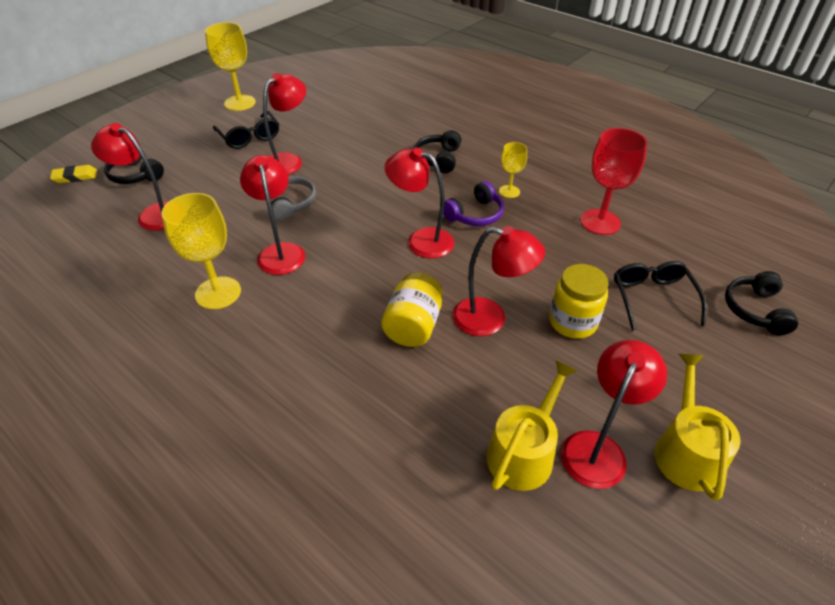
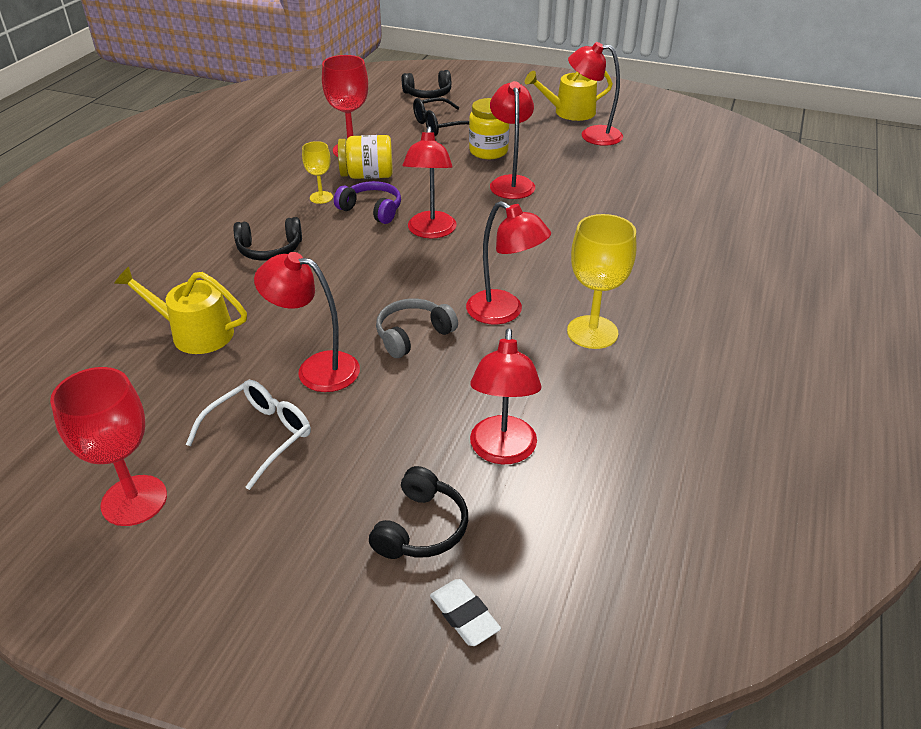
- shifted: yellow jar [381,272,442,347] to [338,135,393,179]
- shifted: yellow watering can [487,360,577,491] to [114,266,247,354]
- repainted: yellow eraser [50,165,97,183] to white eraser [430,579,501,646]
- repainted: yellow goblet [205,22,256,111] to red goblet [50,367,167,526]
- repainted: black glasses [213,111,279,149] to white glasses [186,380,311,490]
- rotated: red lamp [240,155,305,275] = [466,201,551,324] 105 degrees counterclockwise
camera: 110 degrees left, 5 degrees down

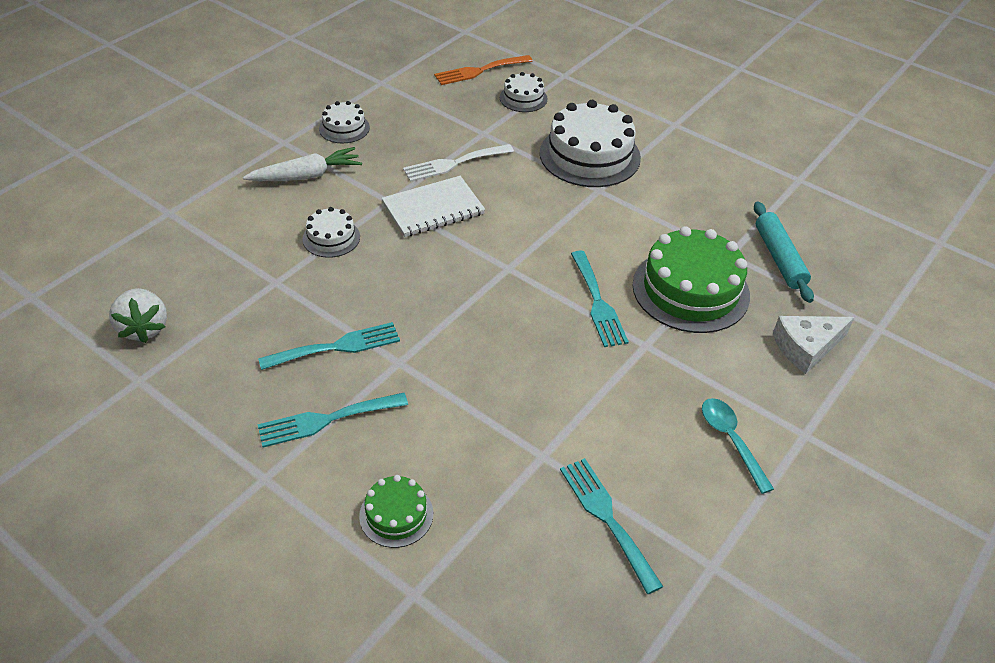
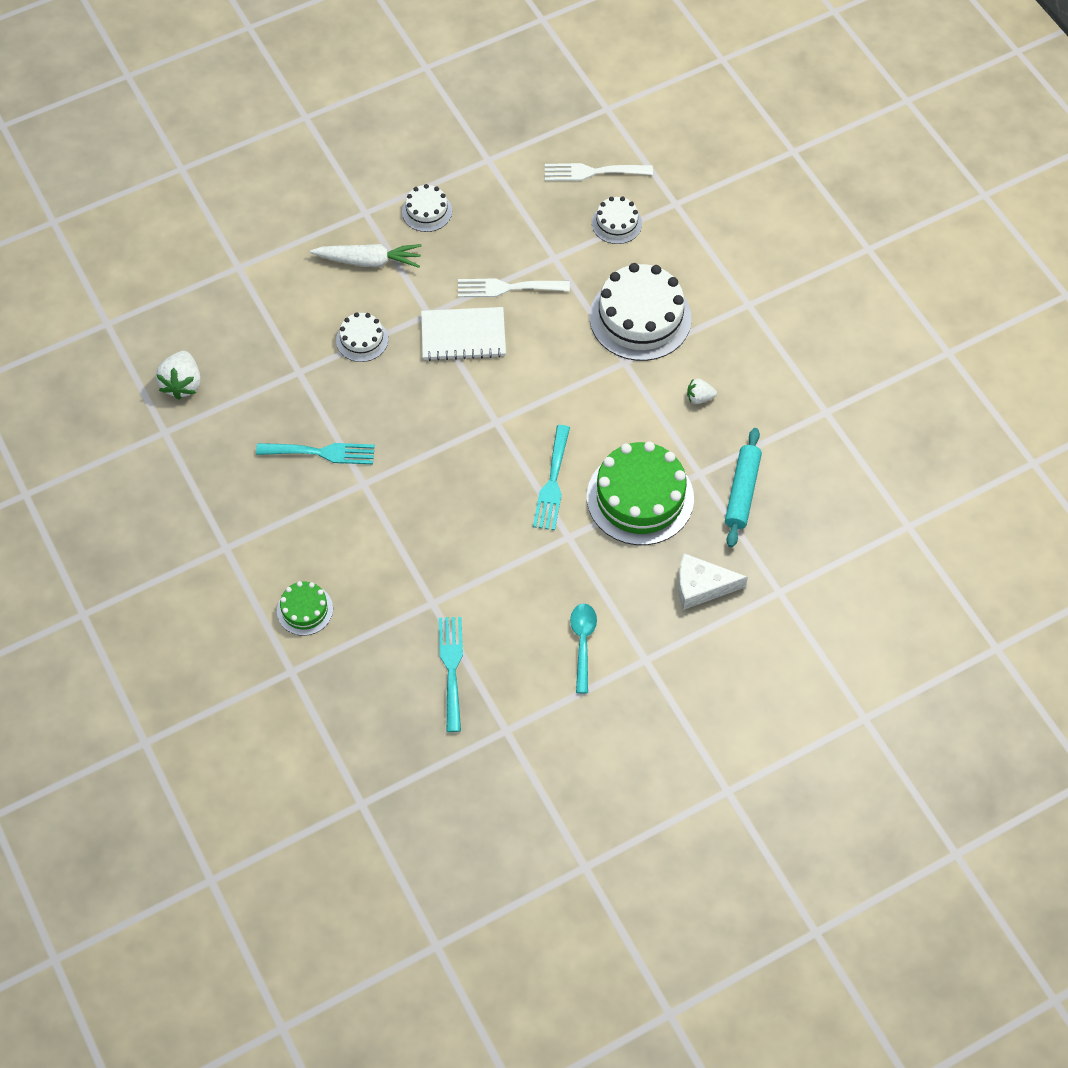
- gone: turquoise fork [258,393,408,447]
- new: white strawberry [687,378,717,404]
- repainted: orange fork [434,55,533,85] to white fork [545,163,653,181]
camera: 25 degrees right, 15 degrees up

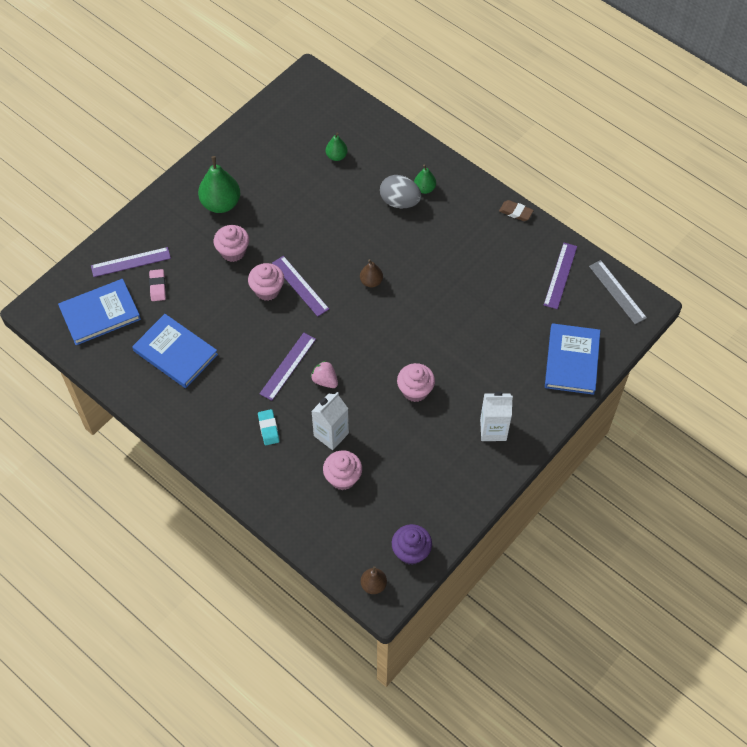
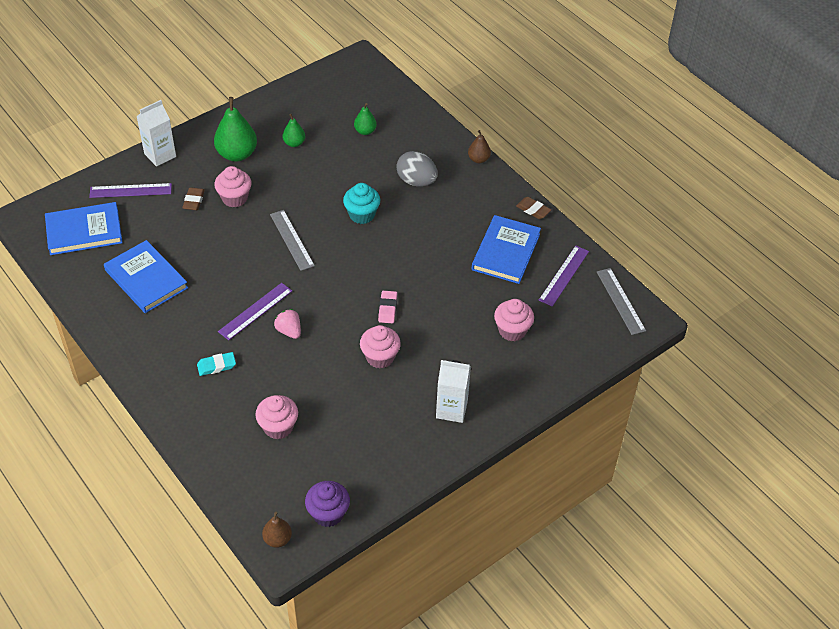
- new: brown eraser [182,187,205,211]
- new: turquoise cupcake [343,183,380,224]
- shifted: pink eraser [149,269,166,301] to [378,291,397,323]
- shifted: pink cupcake [248,263,284,301] to [494,299,534,341]
- shifted: white carton [311,392,349,450] to [136,100,176,167]
- shifted: brown pear [360,259,383,287] to [468,130,491,163]
- shifted: green pear [414,164,436,194] to [283,114,305,147]
- shifted: blue book [545,323,600,395] to [472,215,541,284]
- repainted: purple ruler [272,256,329,317] to grey ruler [270,210,315,271]
- rotated: turquoise eraser [258,409,279,445] = [197,352,236,376] 75 degrees clockwise
camera: 10 degrees right, 10 degrees down

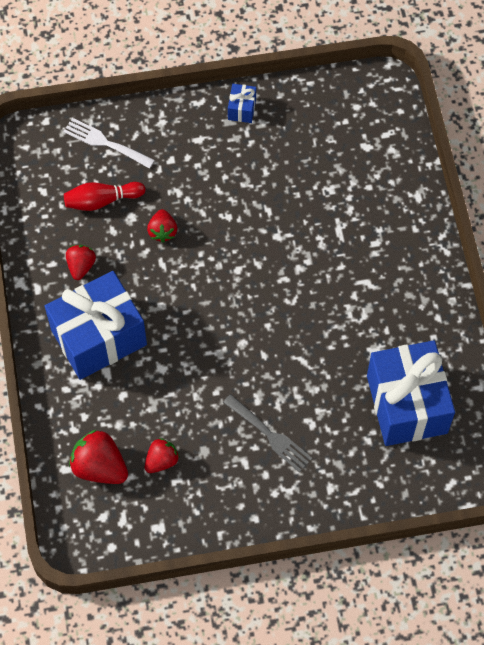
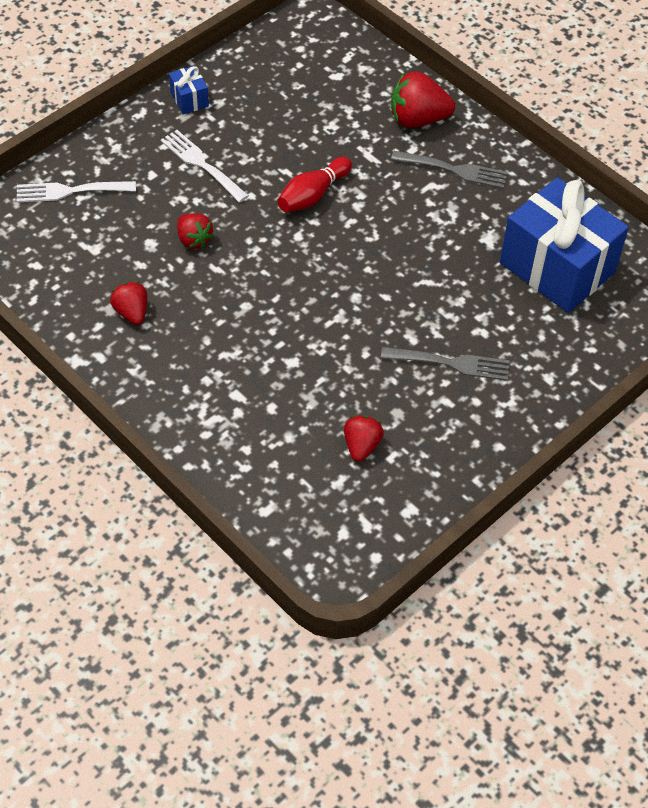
- gone: blue gift [45,271,147,380]
- new: white fork [161,130,249,203]
- new: grey fork [391,151,508,189]
- shifted: red bowling pin [64,182,146,211] to [277,157,352,212]
- shifted: red strawberry [69,430,128,484] to [391,72,455,128]
camera: 35 degrees left, 10 degrees down

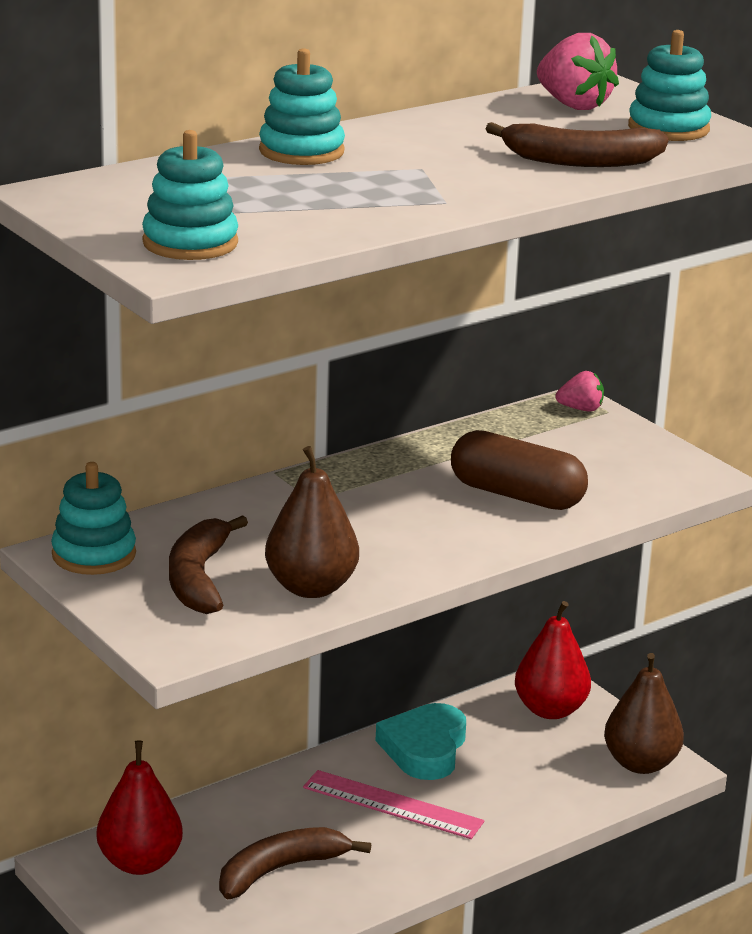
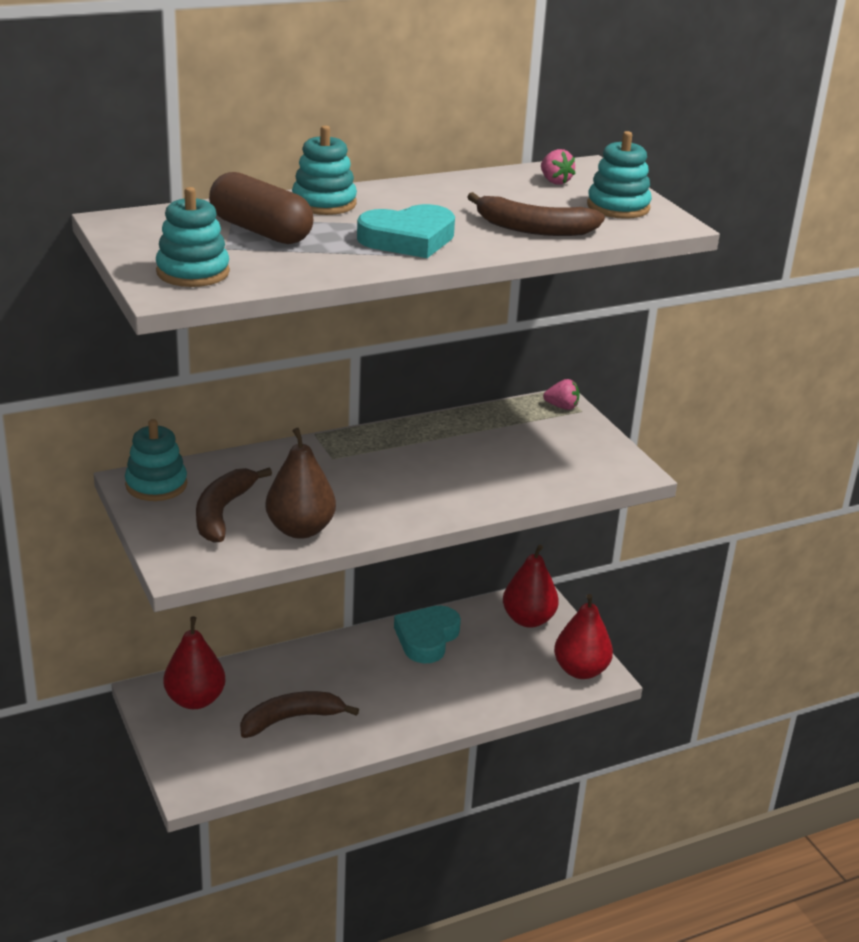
- gone: pink ruler [303,770,484,839]
- new: turquoise heart [357,204,455,258]
- shifted: brown capsule [451,430,588,510] to [209,172,313,244]
- repainted: brown pear [604,653,684,774] to red pear [554,594,613,679]
- scaled: pink strawberry [537,33,619,110] = [541,149,576,185] x0.59
camera: 10 degrees right, 5 degrees up

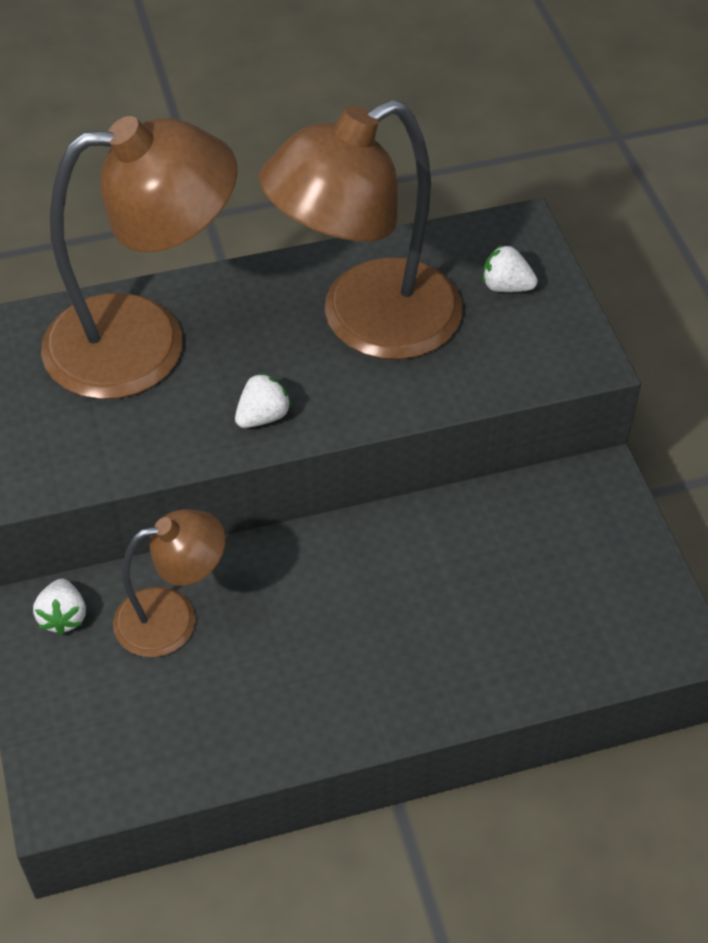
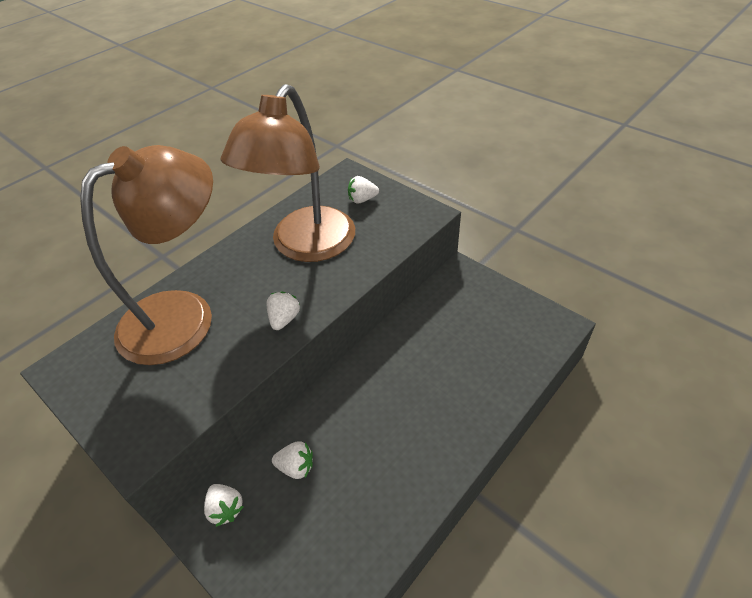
- swapped: brown lamp [113,509,225,657] to white strawberry [272,441,313,479]
camera: 30 degrees left, 5 degrees down

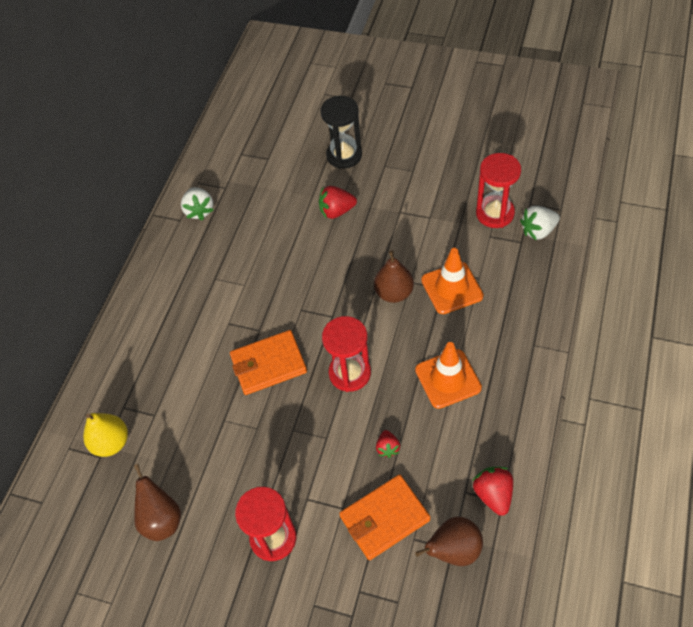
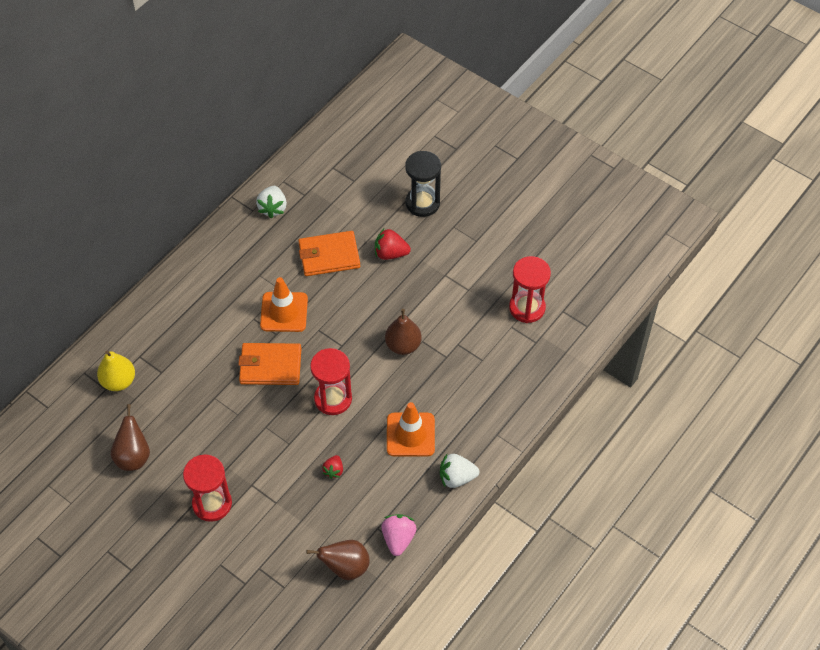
- shifted: orange wallet [339,474,430,560] to [298,231,360,276]
- shifted: orange traffic cone [421,248,483,314] to [260,277,308,332]
- shifted: white strawberry [520,206,560,240] to [440,454,479,488]
- repainted: red strawberry [472,467,513,516] to pink strawberry [381,514,416,556]
camera: 15 degrees right, 0 degrees up

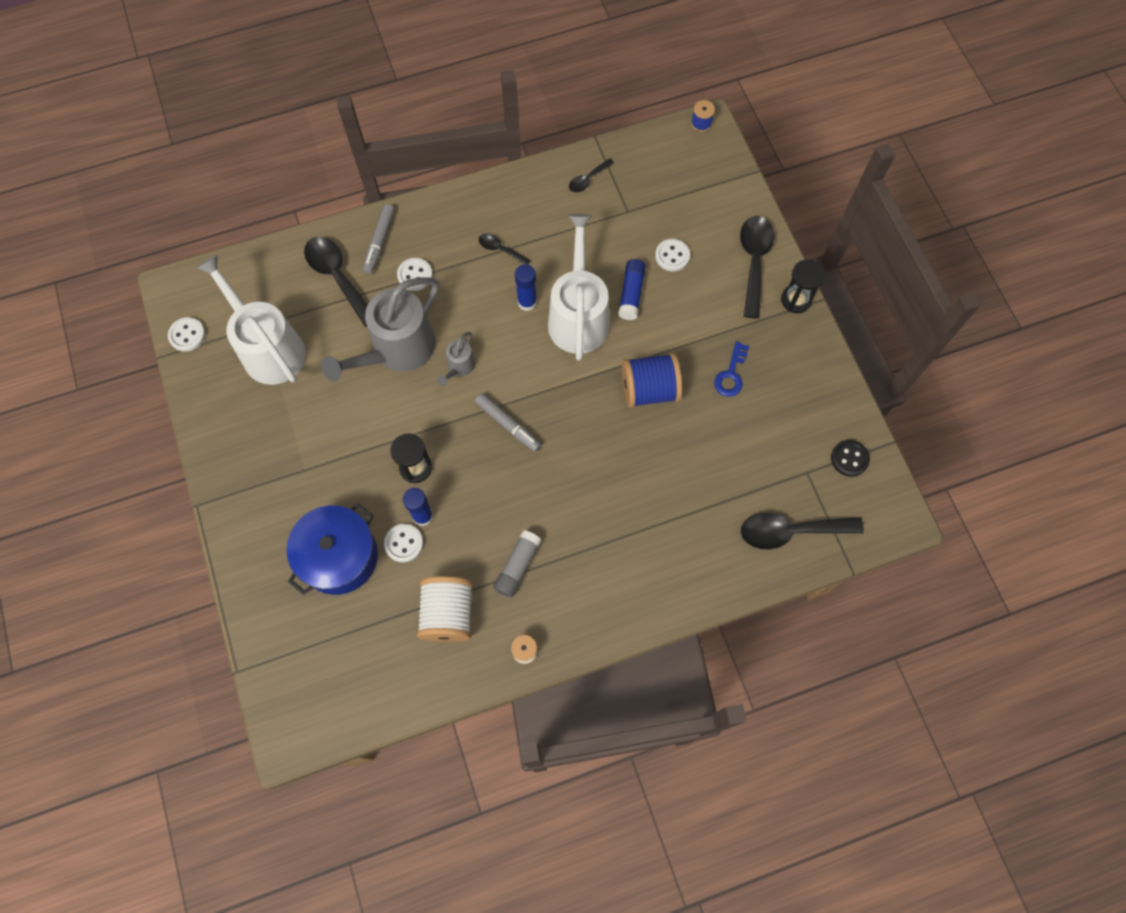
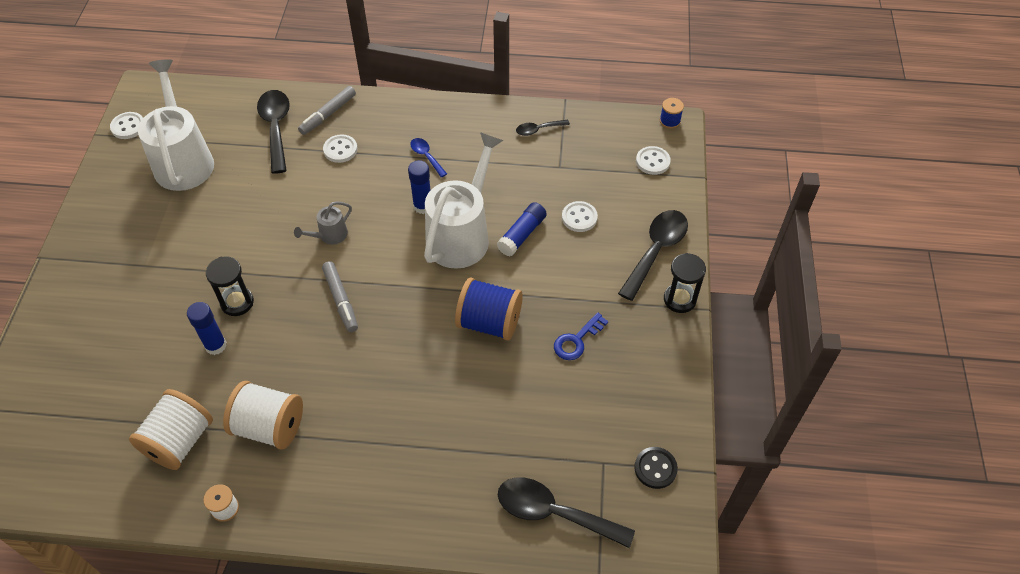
- gone: blue pot [287,503,378,595]
- gone: grey watering can [321,277,439,381]
- shifted: white button [384,524,423,563] to [636,146,671,175]
- swapped: grey glue stick [493,530,542,597] to white spool [223,381,303,450]
- repainted: black spoon [479,233,531,265] to blue spoon [410,138,447,177]
camera: 25 degrees right, 15 degrees down

